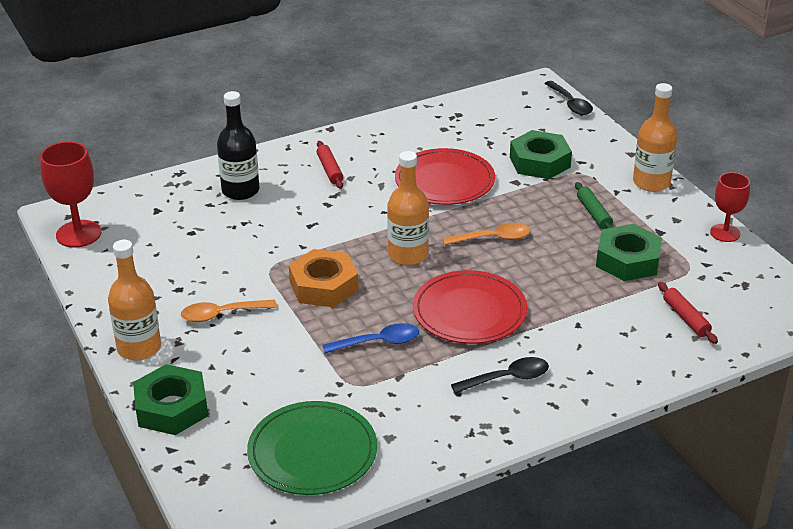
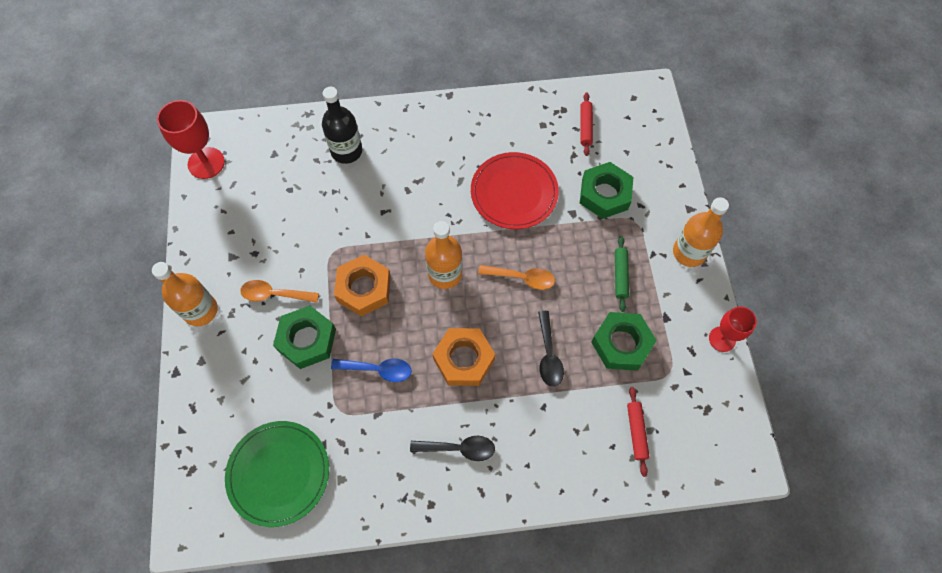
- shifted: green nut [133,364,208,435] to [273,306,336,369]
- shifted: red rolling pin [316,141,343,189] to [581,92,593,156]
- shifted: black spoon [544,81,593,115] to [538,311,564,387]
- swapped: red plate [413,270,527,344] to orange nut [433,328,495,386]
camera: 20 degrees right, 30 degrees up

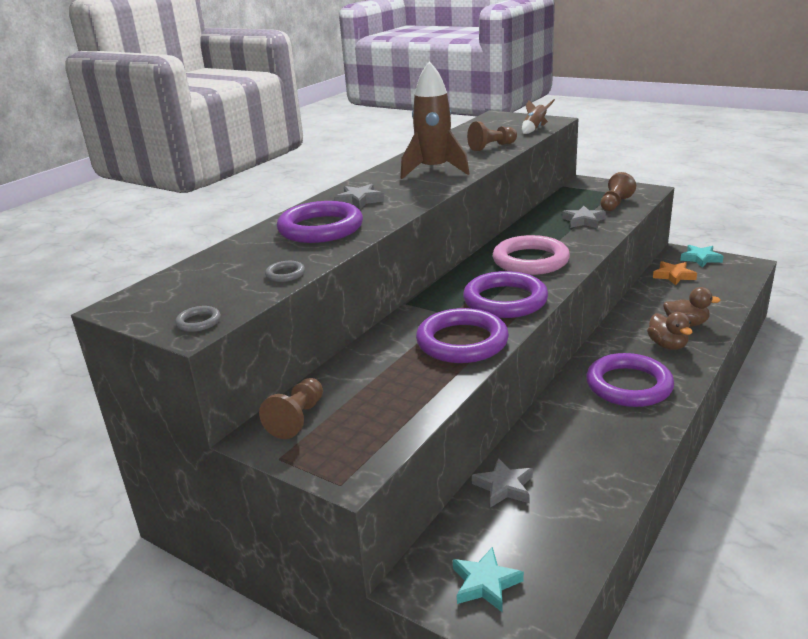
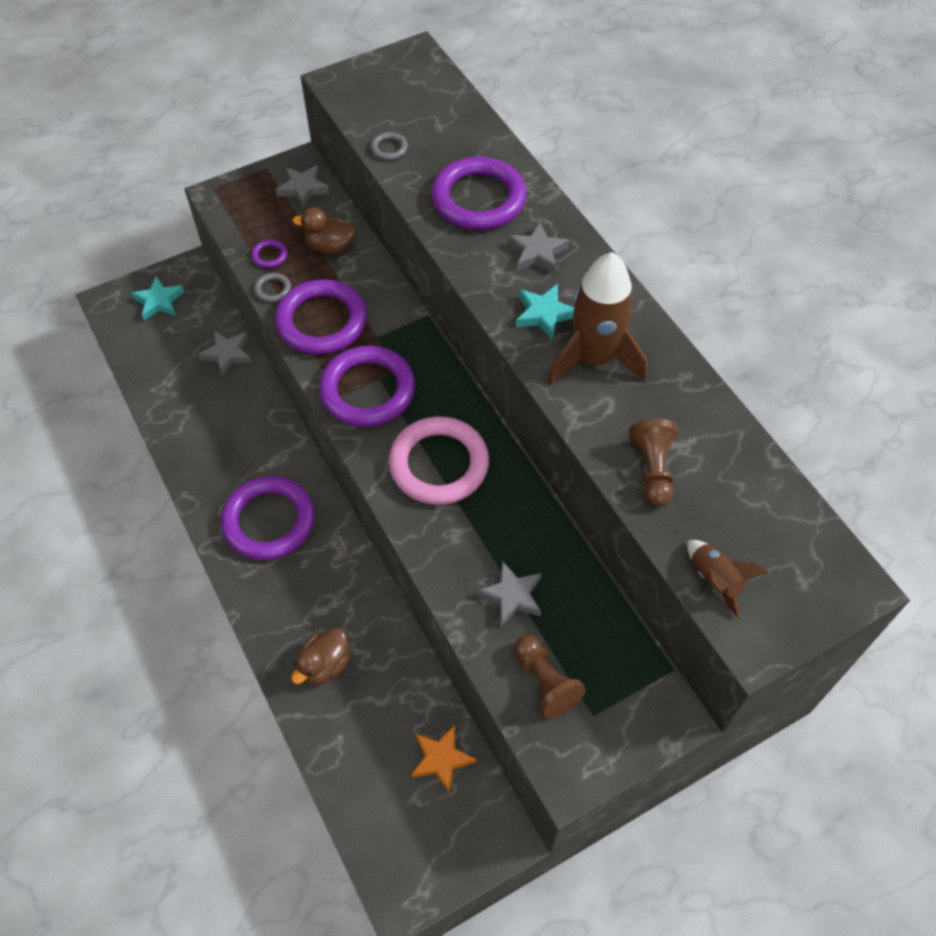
- new: purple ring [251,239,287,268]
- shifted: grey ring [175,306,221,332] to [254,273,291,302]
- shifted: brown duck [647,312,692,350] to [292,207,356,254]
- shifted: turquoise star [680,245,724,267] to [516,284,574,340]
- swapped: brown pawn [259,378,323,439] to grey star [275,165,329,208]
camera: 115 degrees right, 30 degrees up

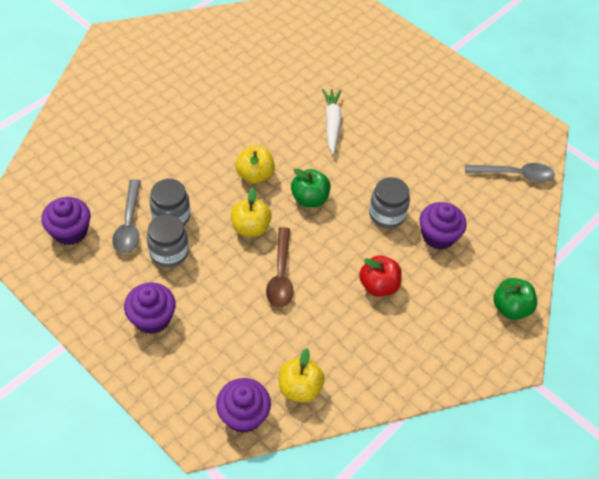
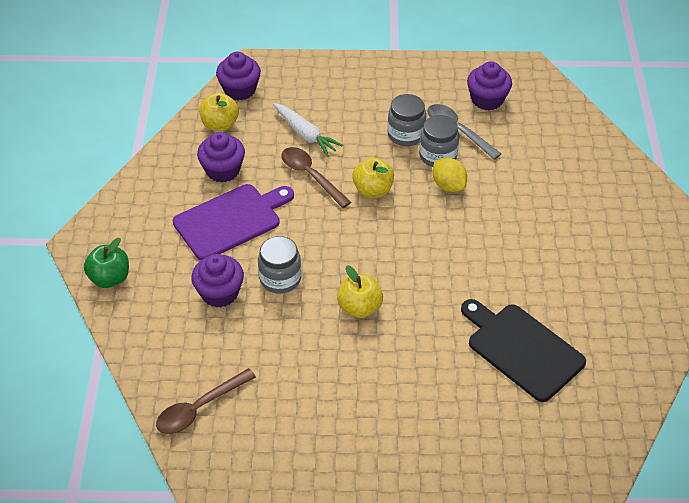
- gone: green apple [291,168,331,207]
- new: yellow lemon [432,158,467,192]
- new: black cutting board [461,299,586,402]
- shifted: purple cupcake [124,282,176,334] to [197,132,245,182]
- shifted: yellow apple [236,146,275,184] to [337,265,383,318]
- shifted: white carrot [322,89,342,154] to [273,103,343,156]
- swapped: red apple [359,255,402,297] to purple cutting board [173,184,294,260]
- repainted: grey spoon [465,163,555,182] to brown spoon [156,368,256,434]
camera: 140 degrees right, 5 degrees down

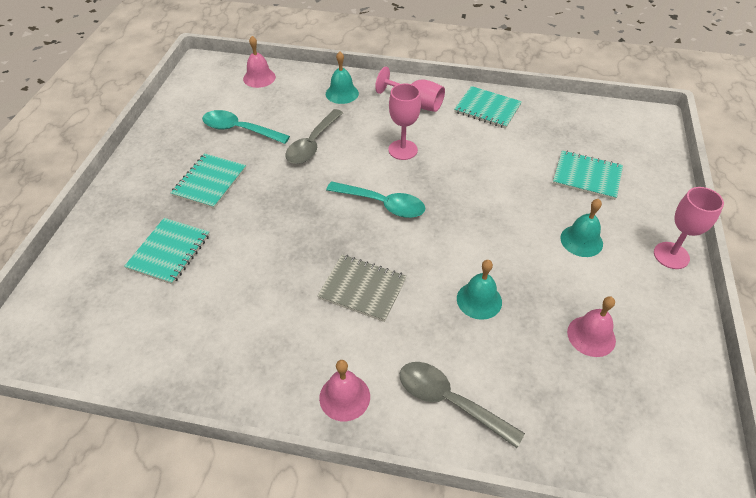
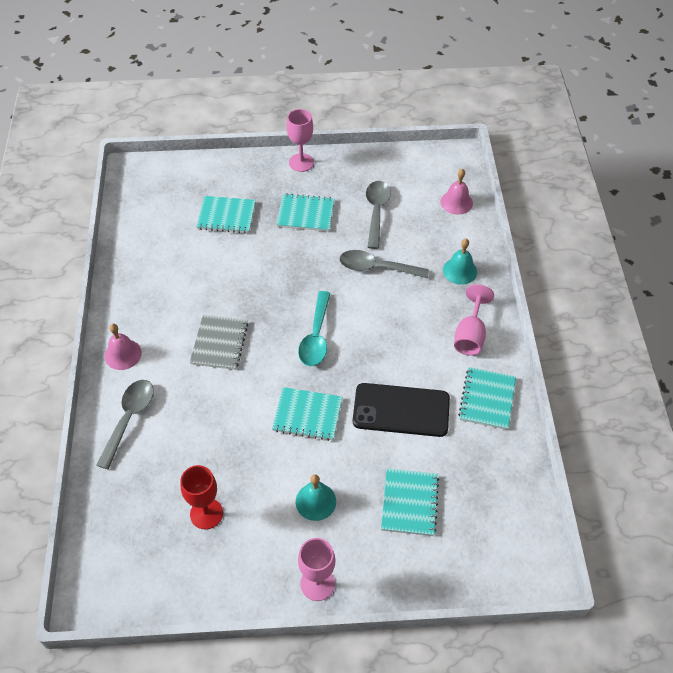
- gone: turquoise bell [457,260,502,320]
- new: turquoise notebook [272,387,342,441]
- new: black phone [353,383,450,437]
- shifted: pink goblet [388,83,421,160] to [287,109,314,172]
- swapped: pink bell [567,296,616,357] to red goblet [180,465,223,529]
- repainted: turquoise spoon [202,110,290,144] to grey spoon [366,181,391,249]
camera: 75 degrees right, 5 degrees up

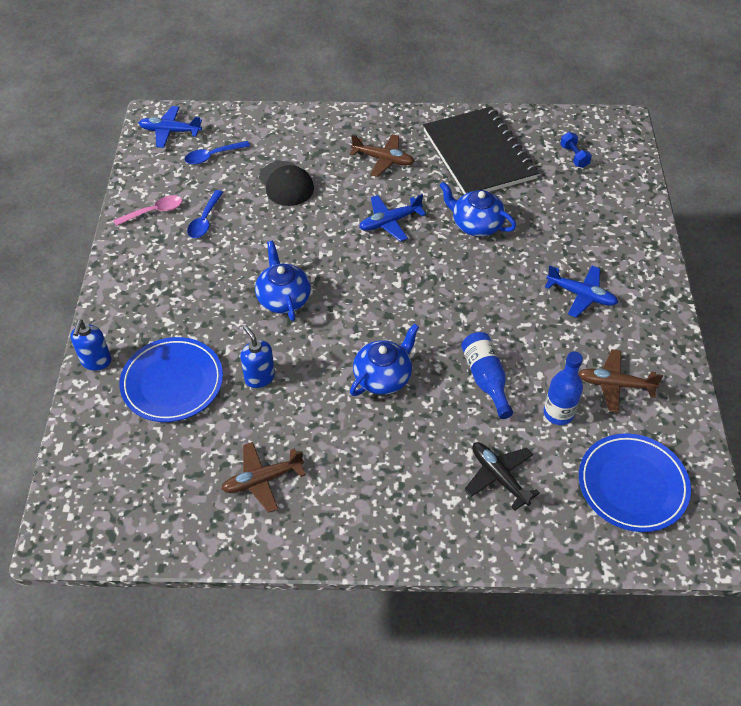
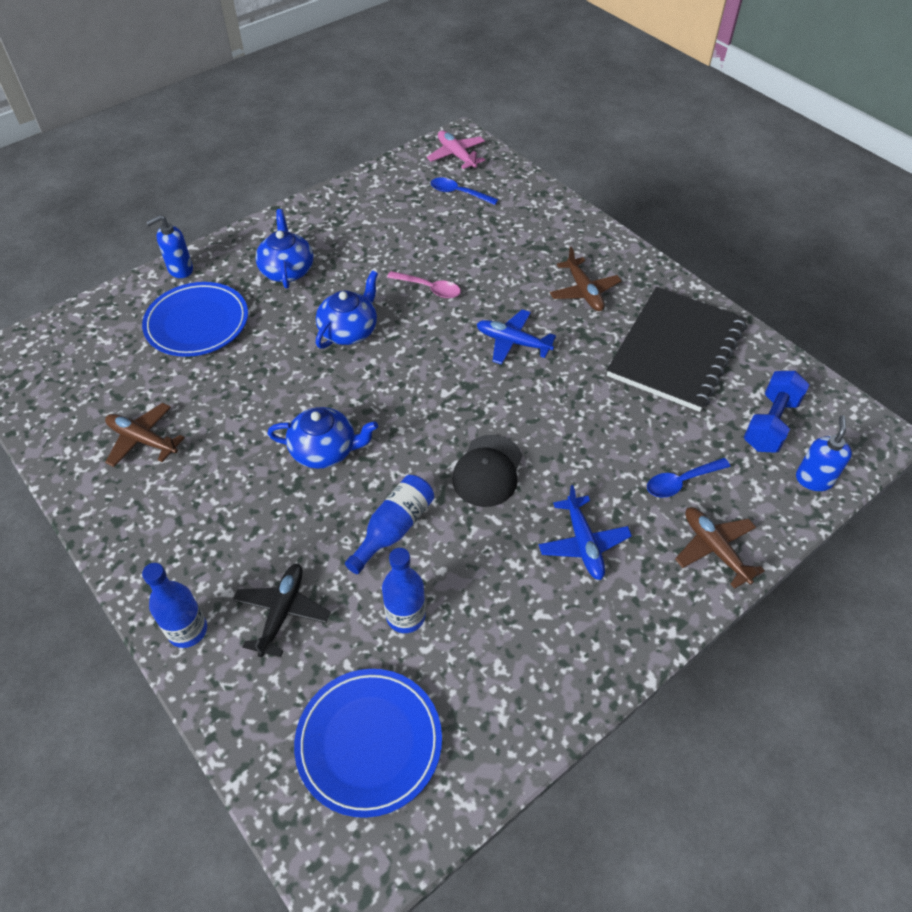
- new: blue bottle [142,563,207,648]
- shifted: pink spoon [113,195,182,226] to [387,271,461,298]
- shifted: blue spoon [187,190,223,238] to [647,458,731,498]
- shifted: blue soap dispenser [240,325,275,388] to [796,415,852,491]
- shifted: black cap [259,161,314,206] to [452,435,522,507]
- shifted: blue teapot [439,182,516,237] to [255,209,313,289]
- shifted: brown plane [578,349,663,413] to [675,507,765,589]
- repainted: blue plane [138,106,202,148] to pink plane [427,131,485,169]
- scaled: blue dumbbell [560,132,592,168] = [744,371,809,453] x1.70
camera: 50 degrees right, 0 degrees up

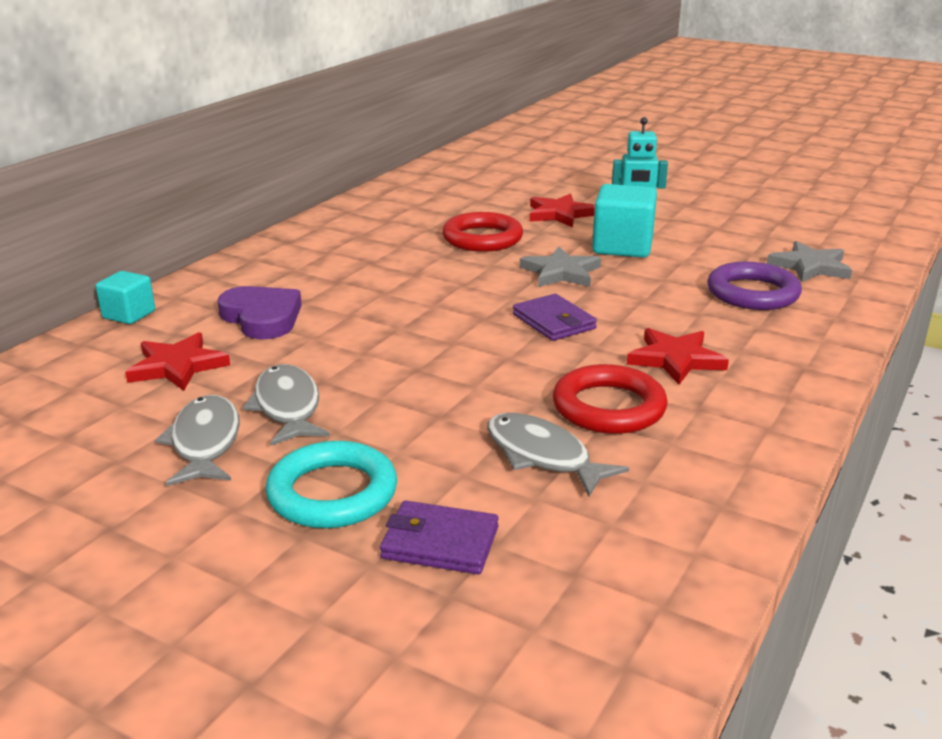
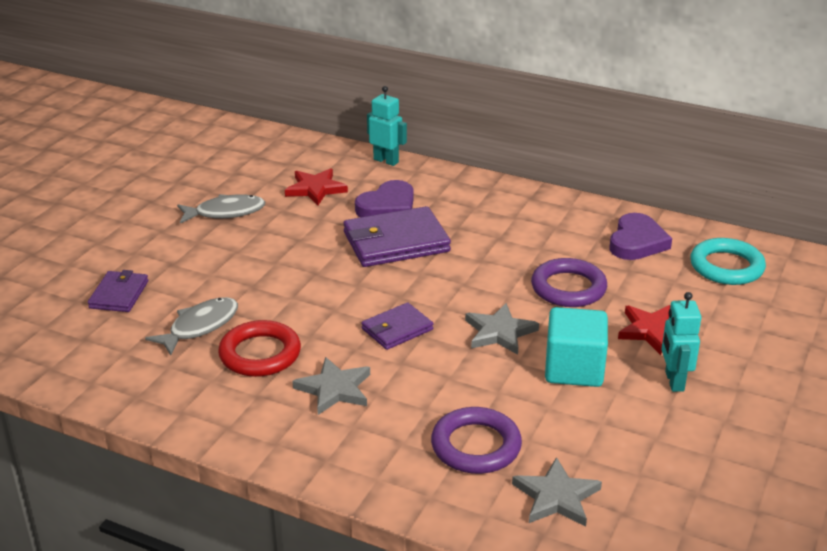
- gone: grey fish [243,364,330,446]
- new: purple wallet [343,206,451,267]
- new: purple heart [609,213,672,260]
- shifted: turquoise ring [265,441,397,528] to [690,238,766,285]
- swapped: turquoise cube [96,271,155,324] to turquoise robot [367,86,407,166]
- repainted: red ring [442,212,523,252] to purple ring [531,258,607,307]
- repainted: red star [627,328,729,385] to grey star [292,357,370,415]
camera: 85 degrees right, 5 degrees up

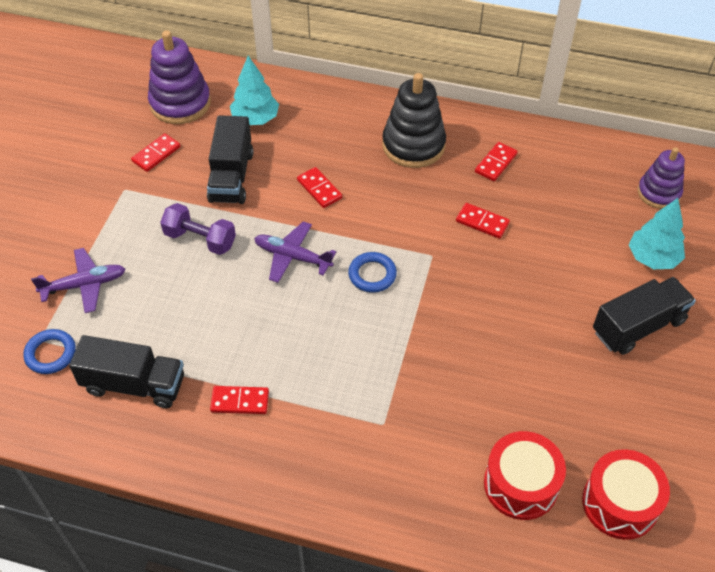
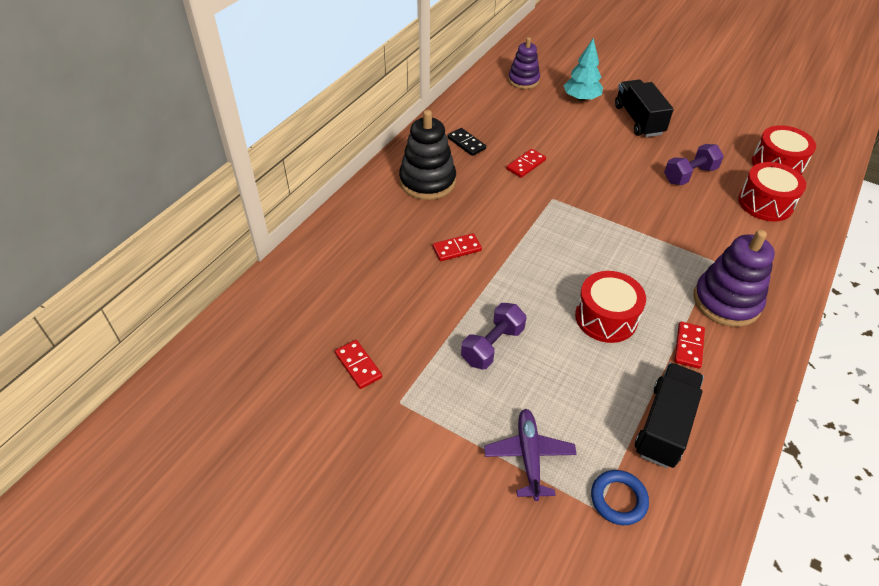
- gone: black truck [207,115,253,204]
- gone: turquoise tree [230,56,279,125]
- gone: purple plane [254,221,336,283]
- gone: blue ring [348,252,397,293]
- new: red drum [575,271,646,343]
- new: purple dumbbell [664,144,724,185]
- shifted: purple stacking toy [148,30,211,124] to [693,230,775,327]
- repainted: red domino [475,142,518,181] to black domino [447,128,486,156]
camera: 75 degrees left, 5 degrees down

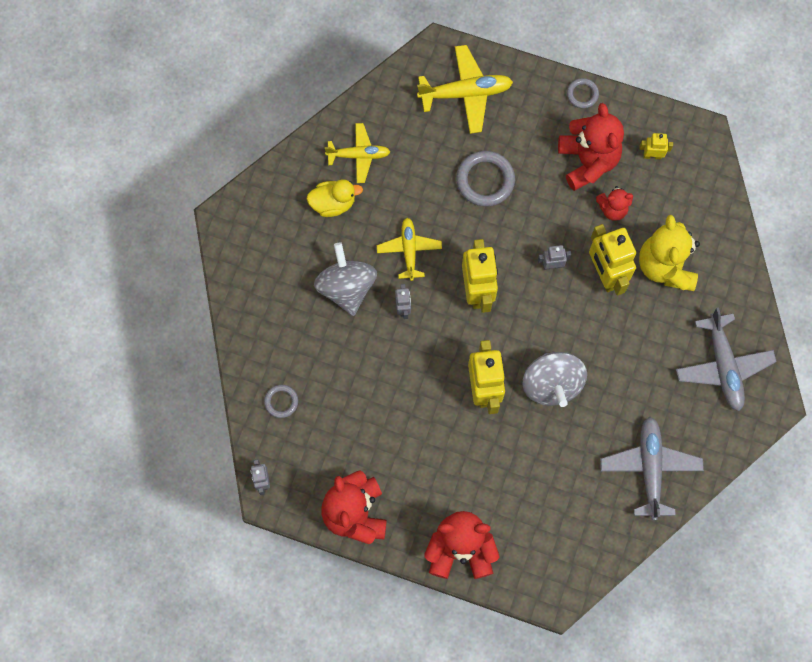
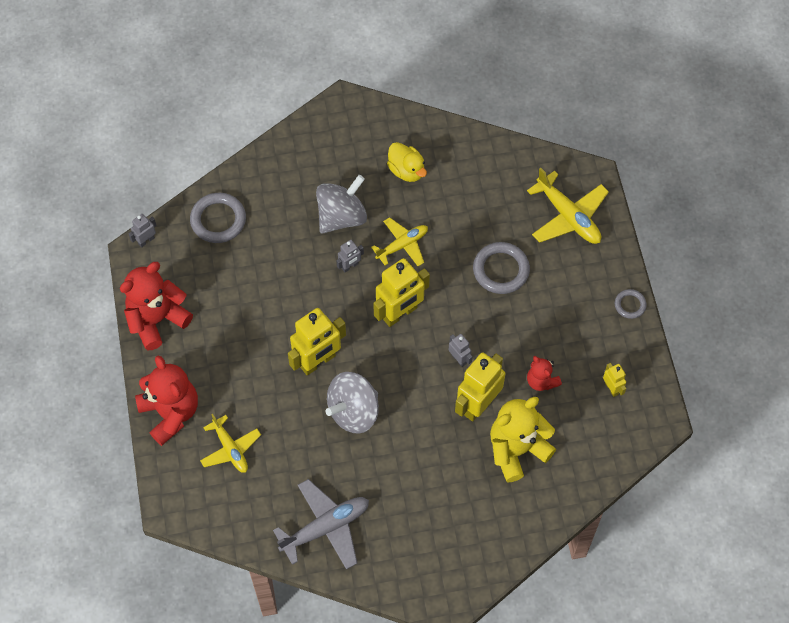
- gone: red teddy bear [558,103,624,191]
- gone: grey plane [676,307,777,411]
- shifted: yellow plane [325,123,390,183] to [200,414,261,473]
- scaled: grey ring [264,385,298,418] = [190,193,246,243] x1.80
camera: 60 degrees right, 10 degrees down

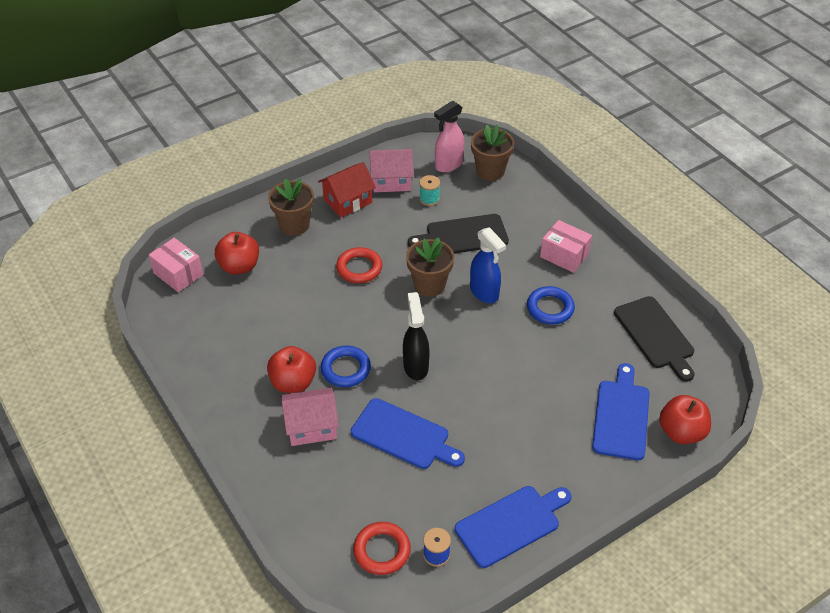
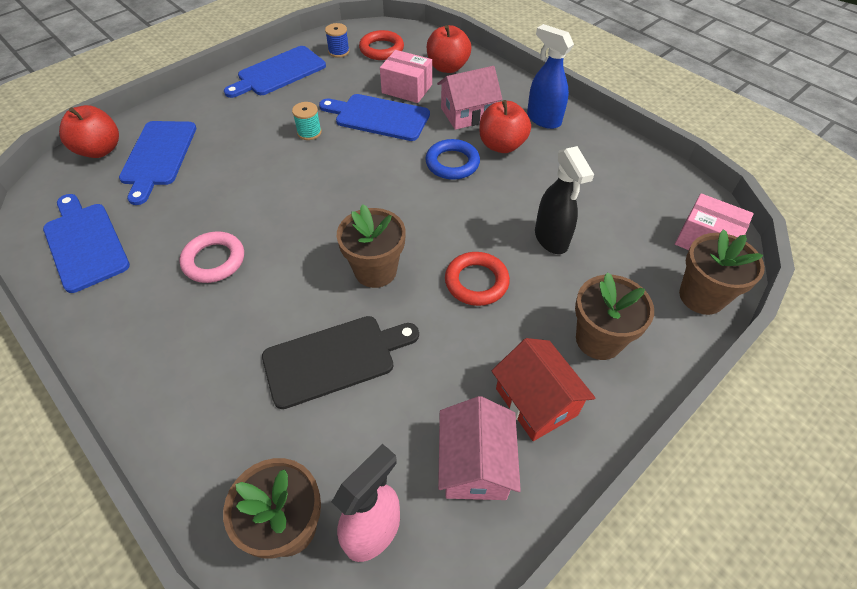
- new: brown flower pot [679,229,765,315]
- shifted: red apple [215,232,259,275] to [427,25,471,73]
- shifted: black spray bottle [403,292,430,380] to [535,146,594,254]
- shifted: turquoise spool [419,175,440,206] to [292,102,322,140]
- shifted: blue spray bottle [470,227,506,303] to [527,24,574,129]
- shifted: pink box [540,220,592,273] to [380,50,432,103]
- repainted: blue ring [527,286,575,325] to pink ring [179,231,244,283]
- repainted: black cutting board [614,296,695,382] to blue cutting board [43,194,130,293]
- rotated: red house [318,162,376,218] = [492,338,595,441] 75 degrees counterclockwise
- rotated: pink house [370,149,413,192] = [438,396,521,500] 75 degrees counterclockwise
camera: 170 degrees right, 5 degrees up

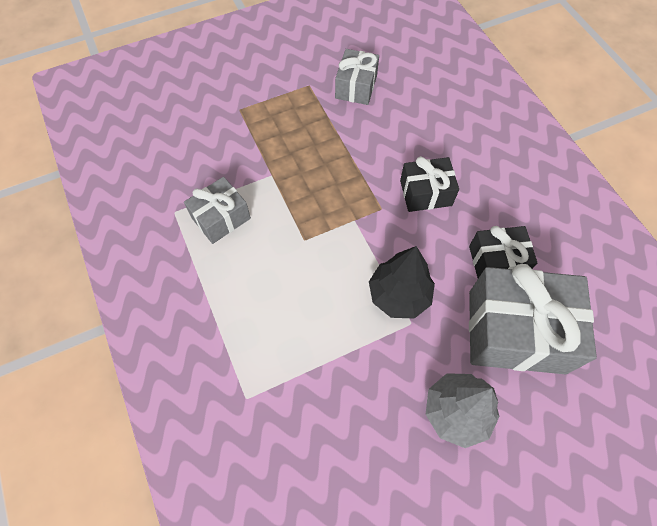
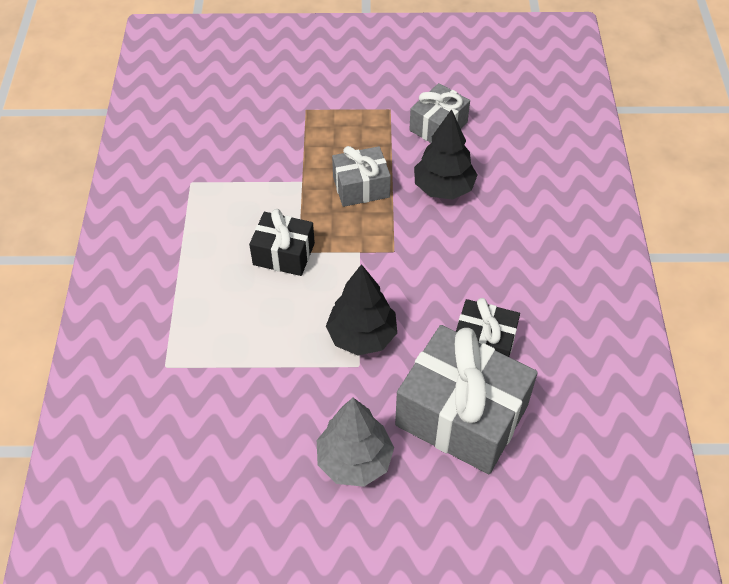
- new: black tree [414,109,478,200]
- shifted: grey gift [184,177,251,244] to [332,146,391,207]
- shifted: black gift [400,156,459,212] to [249,209,315,276]
camera: 25 degrees right, 10 degrees down

